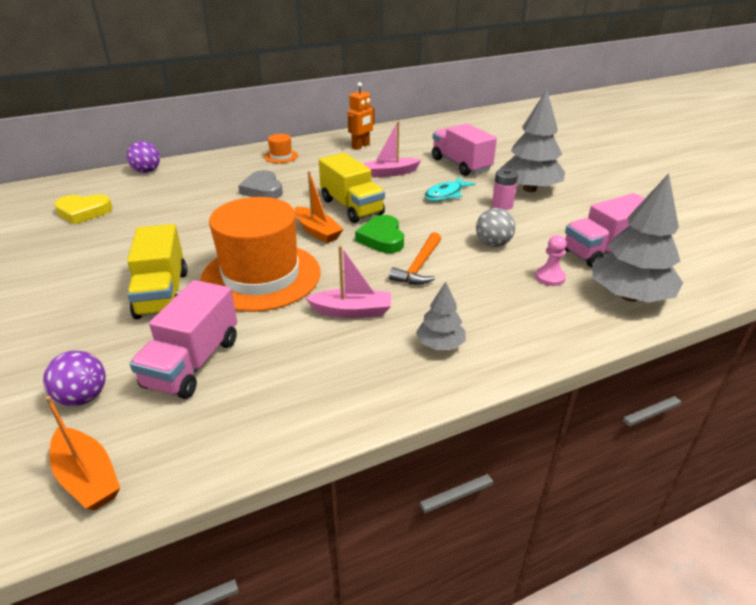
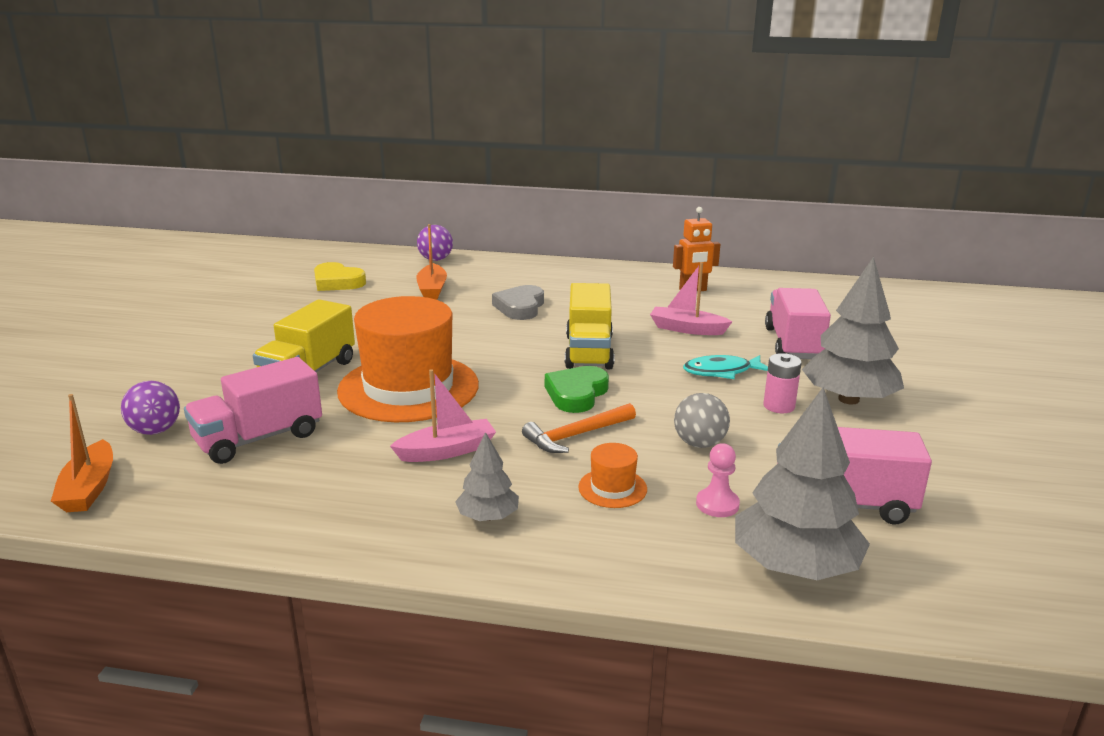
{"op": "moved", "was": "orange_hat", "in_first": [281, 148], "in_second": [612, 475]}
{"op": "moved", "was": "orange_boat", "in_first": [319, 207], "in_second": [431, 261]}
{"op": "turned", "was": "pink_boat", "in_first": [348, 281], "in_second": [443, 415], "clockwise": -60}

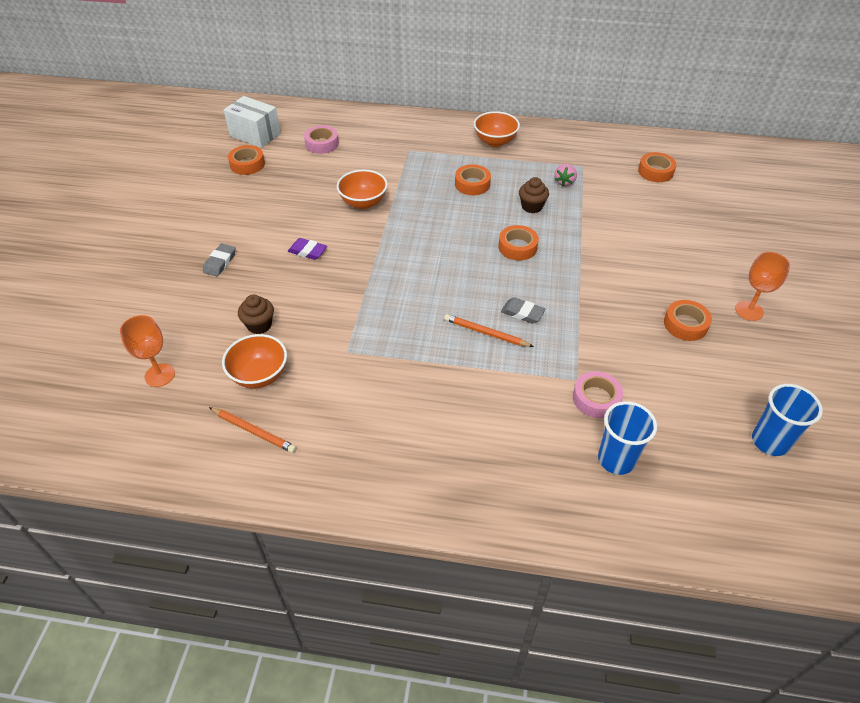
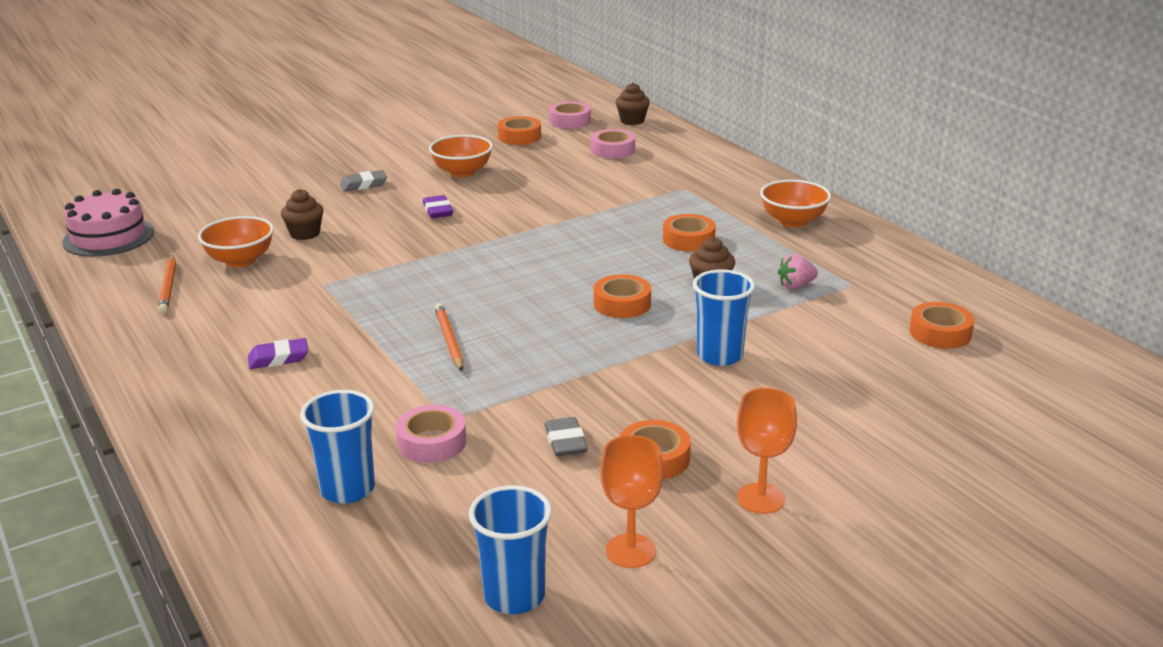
{"op": "added", "now": "pink_cake", "in_second": [108, 223]}
{"op": "added", "now": "purple_eraser", "in_second": [278, 353]}
{"op": "added", "now": "brown_cupcake", "in_second": [633, 104]}
{"op": "added", "now": "blue_cup", "in_second": [724, 317]}
{"op": "moved", "was": "orange_goblet", "in_first": [147, 351], "in_second": [631, 501]}
{"op": "moved", "was": "orange_bowl", "in_first": [362, 189], "in_second": [461, 156]}
{"op": "moved", "was": "grey_eraser", "in_first": [523, 310], "in_second": [566, 437]}
{"op": "replaced", "was": "white_box", "now": "pink_tape", "in_first": [252, 122], "in_second": [570, 115]}

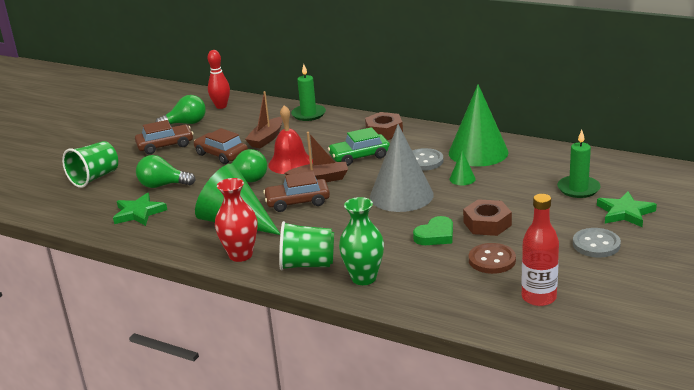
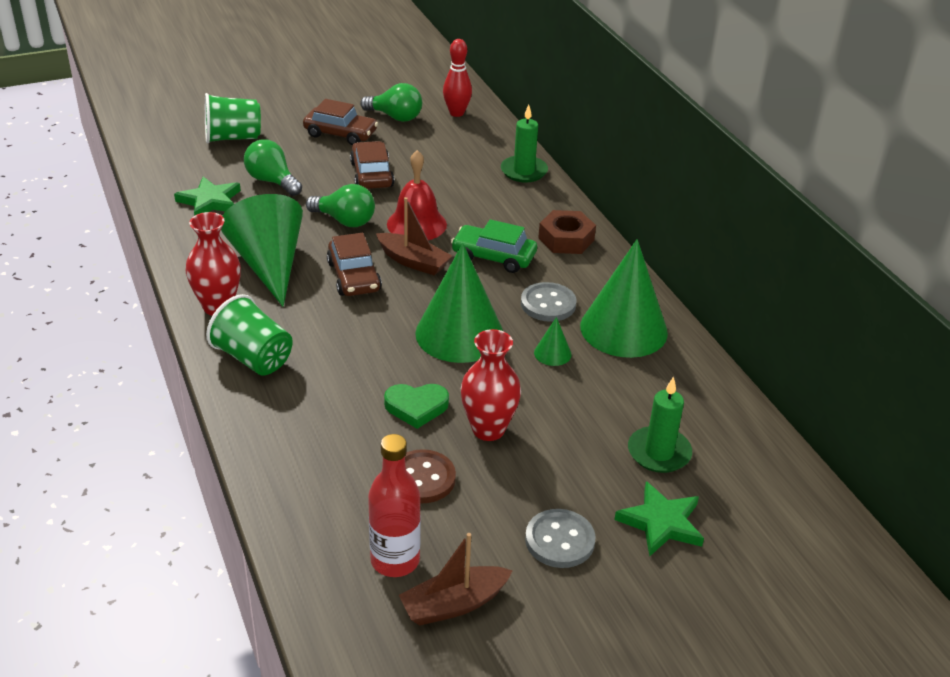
{"op": "removed", "was": "green_vase", "in_first": [361, 241]}
{"op": "moved", "was": "brown_boat", "in_first": [264, 120], "in_second": [456, 579]}
{"op": "replaced", "was": "brown_nut", "now": "red_vase", "in_first": [487, 217], "in_second": [490, 385]}
{"op": "recoloured", "was": "grey_cone", "now": "green_cone", "in_first": [402, 168], "in_second": [459, 303]}
{"op": "turned", "was": "brown_car", "in_first": [296, 191], "in_second": [354, 264], "clockwise": -135}

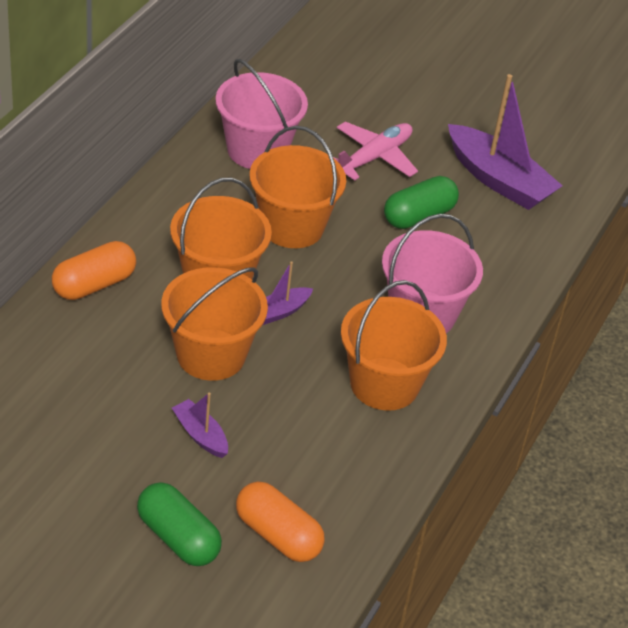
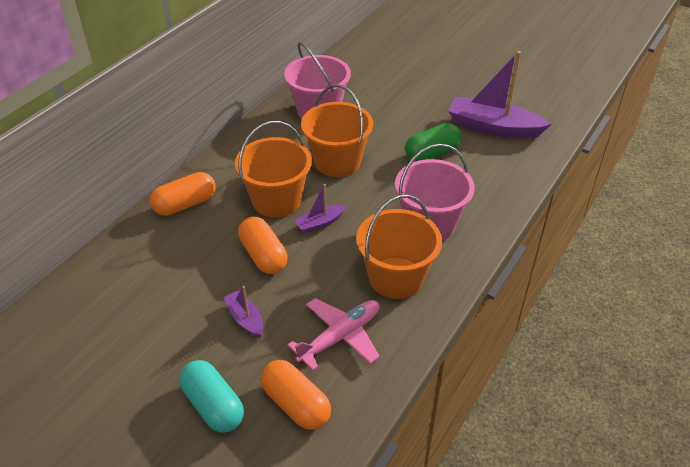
{"op": "moved", "was": "pink_plane", "in_first": [375, 151], "in_second": [334, 334]}
{"op": "replaced", "was": "orange_bucket", "now": "orange_capsule", "in_first": [214, 324], "in_second": [262, 245]}
{"op": "recoloured", "was": "green_capsule", "now": "turquoise_capsule", "in_first": [179, 524], "in_second": [211, 396]}
{"op": "turned", "was": "purple_boat", "in_first": [505, 142], "in_second": [499, 94], "clockwise": 150}

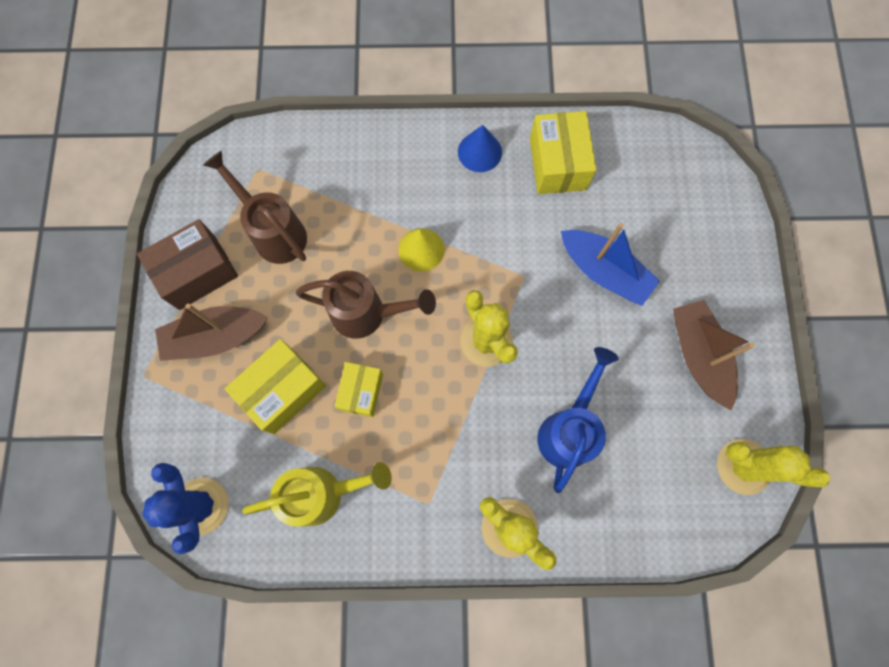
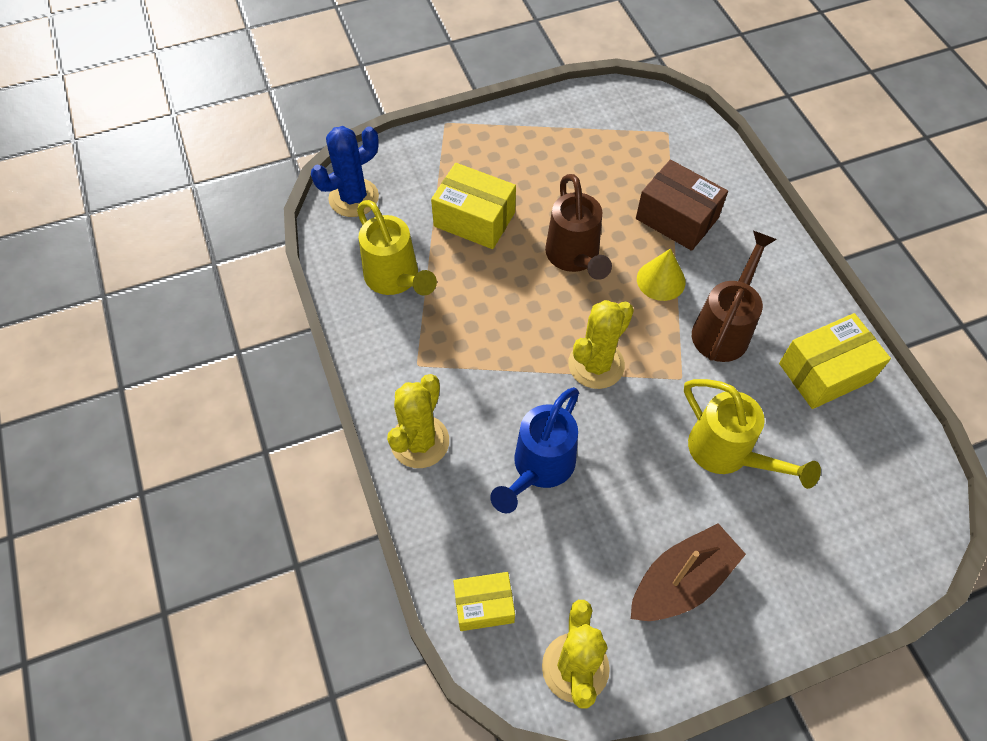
{"op": "removed", "was": "brown_boat", "in_first": [211, 332]}
{"op": "removed", "was": "blue_cone", "in_first": [480, 148]}
{"op": "moved", "was": "brown_box", "in_first": [187, 264], "in_second": [682, 205]}
{"op": "moved", "was": "brown_watering_can", "in_first": [255, 207], "in_second": [734, 296]}
{"op": "moved", "was": "yellow_box", "in_first": [358, 389], "in_second": [484, 601]}
{"op": "replaced", "was": "blue_boat", "now": "yellow_watering_can", "in_first": [610, 264], "in_second": [752, 434]}
{"op": "turned", "was": "blue_watering_can", "in_first": [578, 420], "in_second": [534, 450], "clockwise": 120}

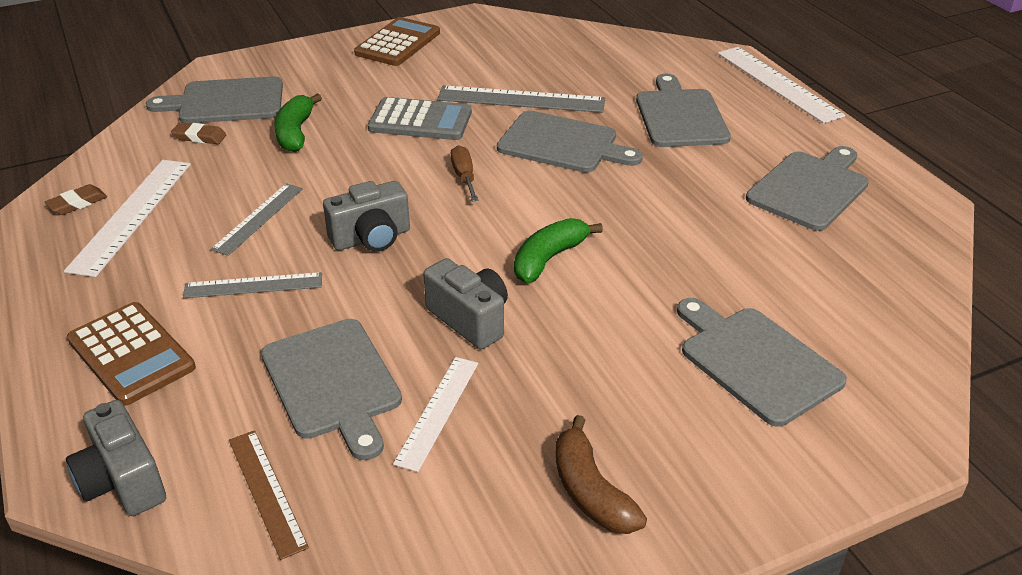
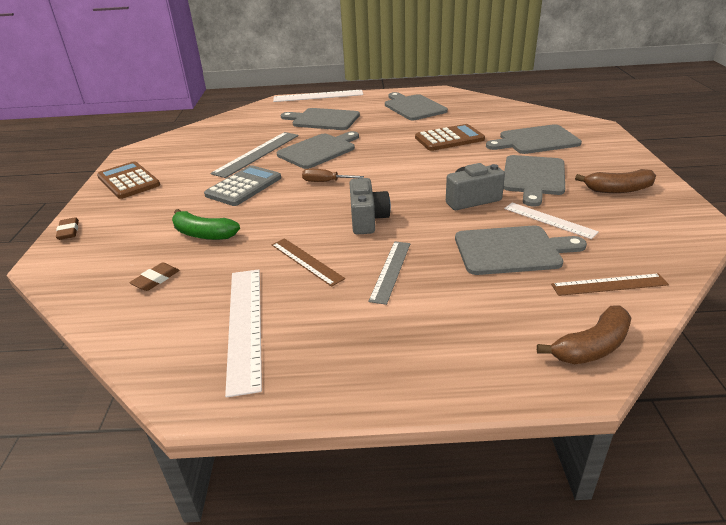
{"op": "removed", "was": "green_banana", "in_first": [558, 250]}
{"op": "moved", "was": "brown_eraser", "in_first": [75, 199], "in_second": [67, 228]}
{"op": "moved", "was": "brown_calculator", "in_first": [131, 354], "in_second": [450, 137]}
{"op": "moved", "was": "grey_cutting_board", "in_first": [214, 99], "in_second": [534, 180]}
{"op": "replaced", "was": "grey_camera", "now": "brown_banana", "in_first": [116, 458], "in_second": [584, 334]}
{"op": "recoloured", "was": "grey_ruler", "now": "brown_ruler", "in_first": [257, 219], "in_second": [308, 262]}
{"op": "turned", "was": "white_ruler", "in_first": [127, 218], "in_second": [243, 333], "clockwise": 45}

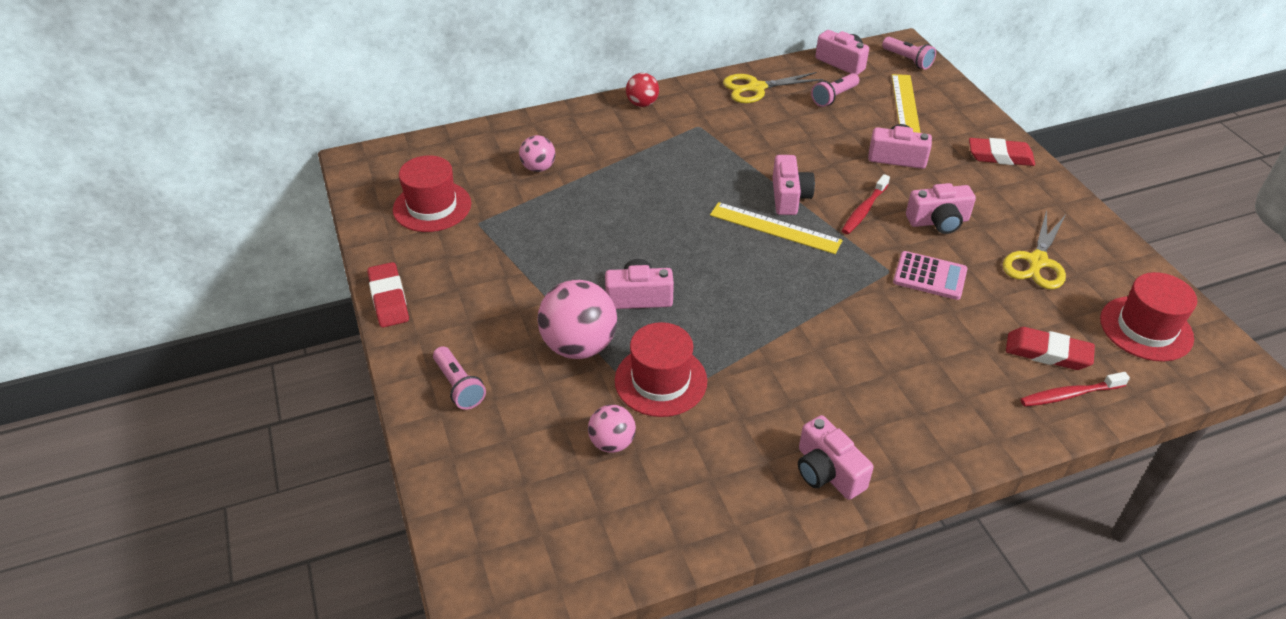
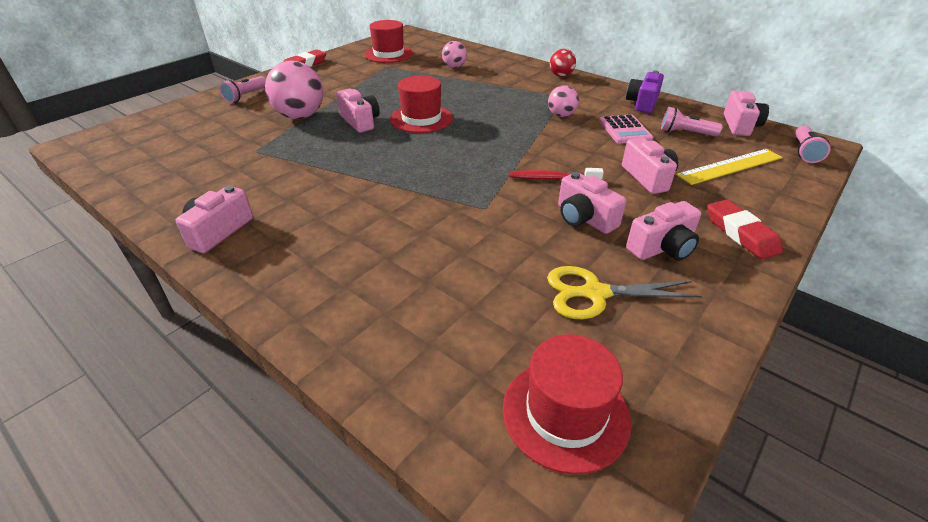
{"op": "removed", "was": "yellow_ruler", "in_first": [776, 228]}
{"op": "removed", "was": "red_eraser", "in_first": [1050, 348]}
{"op": "removed", "was": "red_toothbrush", "in_first": [1075, 389]}
{"op": "moved", "was": "pink_ball", "in_first": [612, 429], "in_second": [563, 101]}
{"op": "moved", "was": "red_hat", "in_first": [661, 369], "in_second": [421, 104]}
{"op": "moved", "was": "pink_camera", "in_first": [794, 185], "in_second": [663, 231]}
{"op": "moved", "was": "pink_calculator", "in_first": [930, 275], "in_second": [626, 129]}
{"op": "replaced", "was": "yellow_scissors", "now": "purple_camera", "in_first": [773, 87], "in_second": [645, 92]}

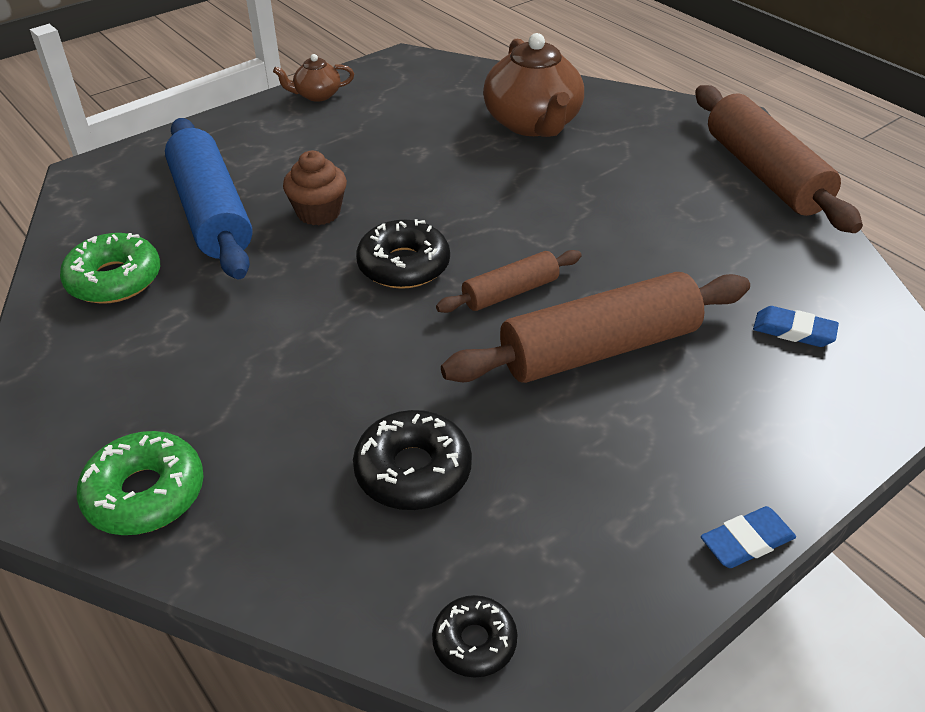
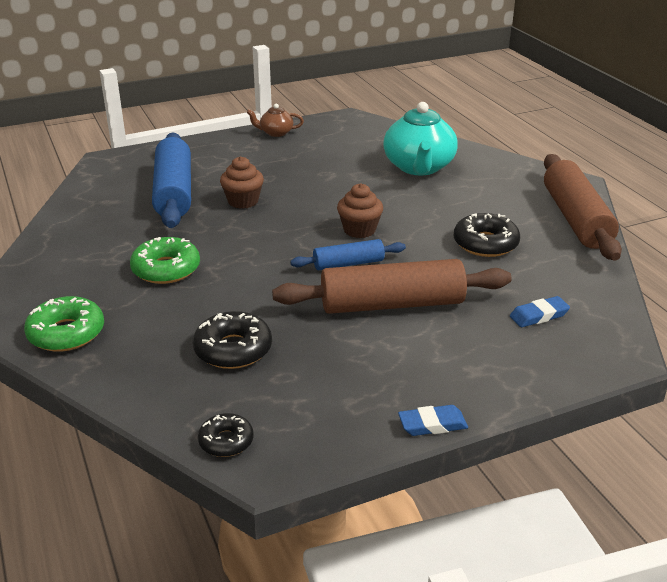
{"op": "added", "now": "brown_cupcake", "in_second": [360, 210]}
{"op": "moved", "was": "green_donut", "in_first": [110, 268], "in_second": [165, 260]}
{"op": "moved", "was": "black_donut", "in_first": [403, 254], "in_second": [487, 235]}
{"op": "recoloured", "was": "brown_rolling_pin", "now": "blue_rolling_pin", "in_first": [509, 281], "in_second": [348, 254]}
{"op": "recoloured", "was": "brown_teapot", "now": "turquoise_teapot", "in_first": [533, 85], "in_second": [420, 138]}
{"op": "turned", "was": "blue_eraser", "in_first": [796, 326], "in_second": [540, 311], "clockwise": -60}

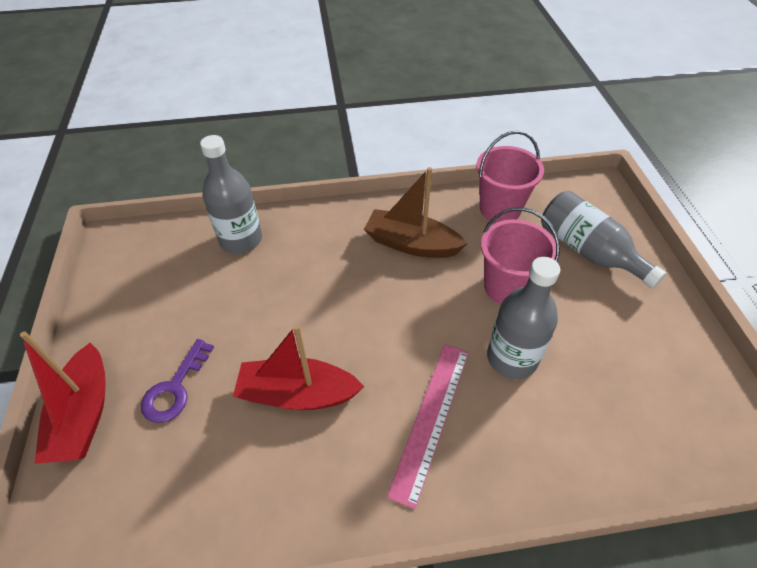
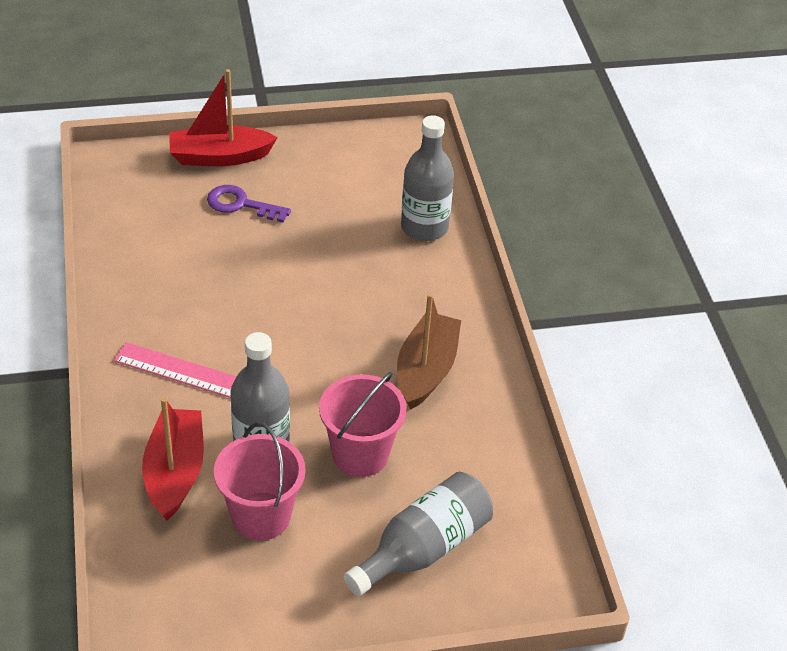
{"op": "moved", "was": "red_boat", "in_first": [298, 367], "in_second": [173, 458]}
{"op": "moved", "was": "pink_bucket", "in_first": [510, 177], "in_second": [260, 481]}

